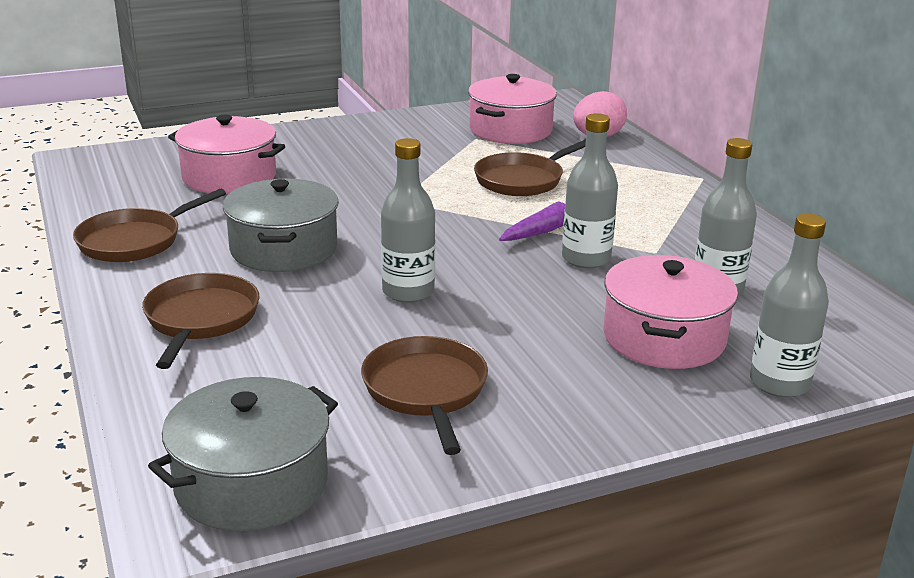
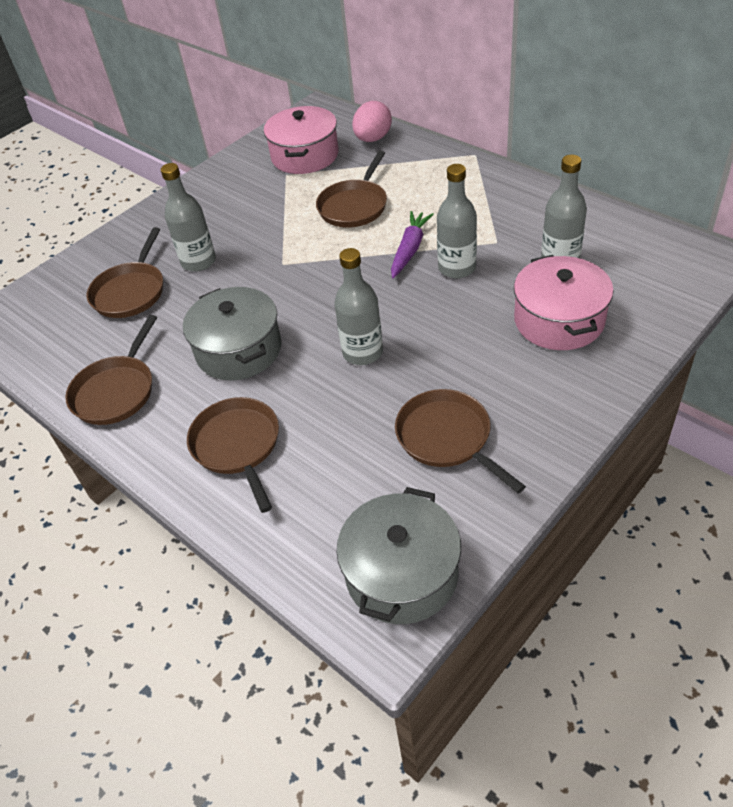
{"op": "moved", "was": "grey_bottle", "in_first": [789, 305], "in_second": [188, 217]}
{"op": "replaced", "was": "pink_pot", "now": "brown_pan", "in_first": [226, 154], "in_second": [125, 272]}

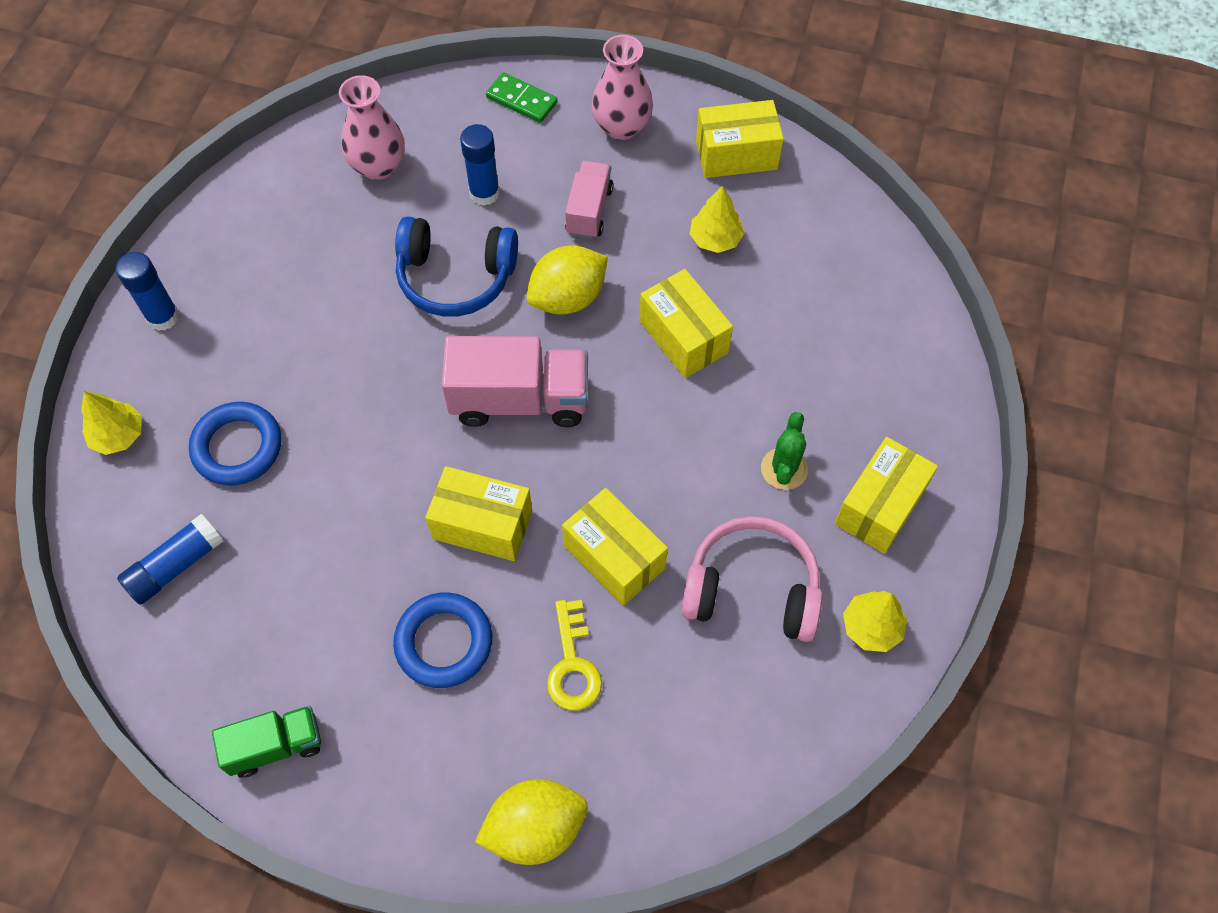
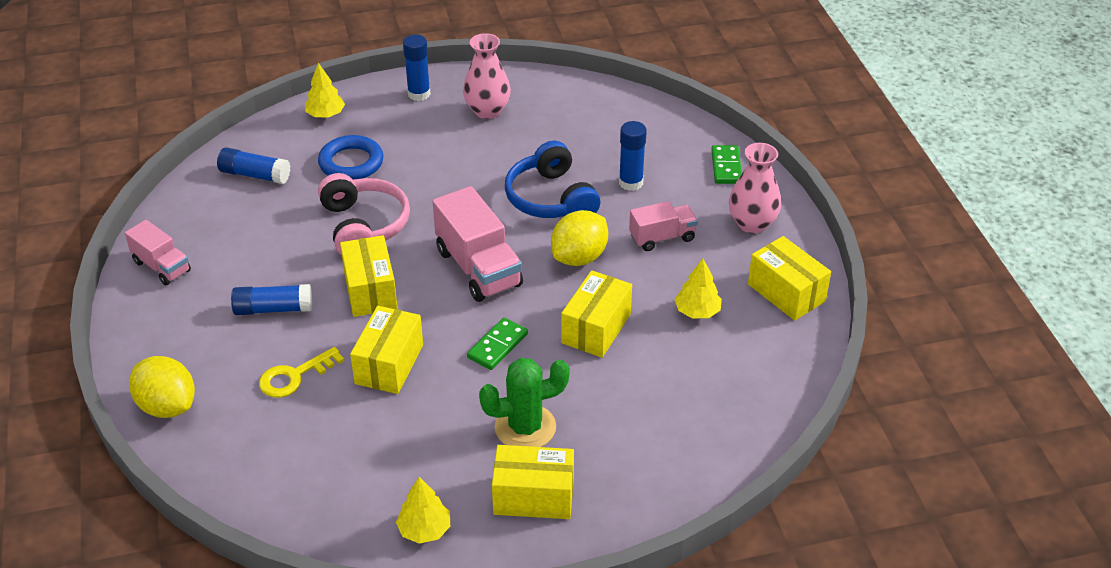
{"op": "added", "now": "green_domino", "in_second": [497, 343]}
{"op": "moved", "was": "pink_vase", "in_first": [372, 127], "in_second": [487, 76]}
{"op": "moved", "was": "pink_headphones", "in_first": [751, 579], "in_second": [364, 214]}
{"op": "replaced", "was": "blue_ring", "now": "blue_glue_stick", "in_first": [442, 640], "in_second": [271, 299]}
{"op": "recoloured", "was": "green_truck", "now": "pink_truck", "in_first": [266, 742], "in_second": [158, 252]}
{"op": "turned", "was": "yellow_lemon", "in_first": [567, 280], "in_second": [579, 238], "clockwise": -75}
{"op": "resized", "was": "green_cactus", "in_first": [784, 451], "in_second": [524, 402], "ratio": 1.52}

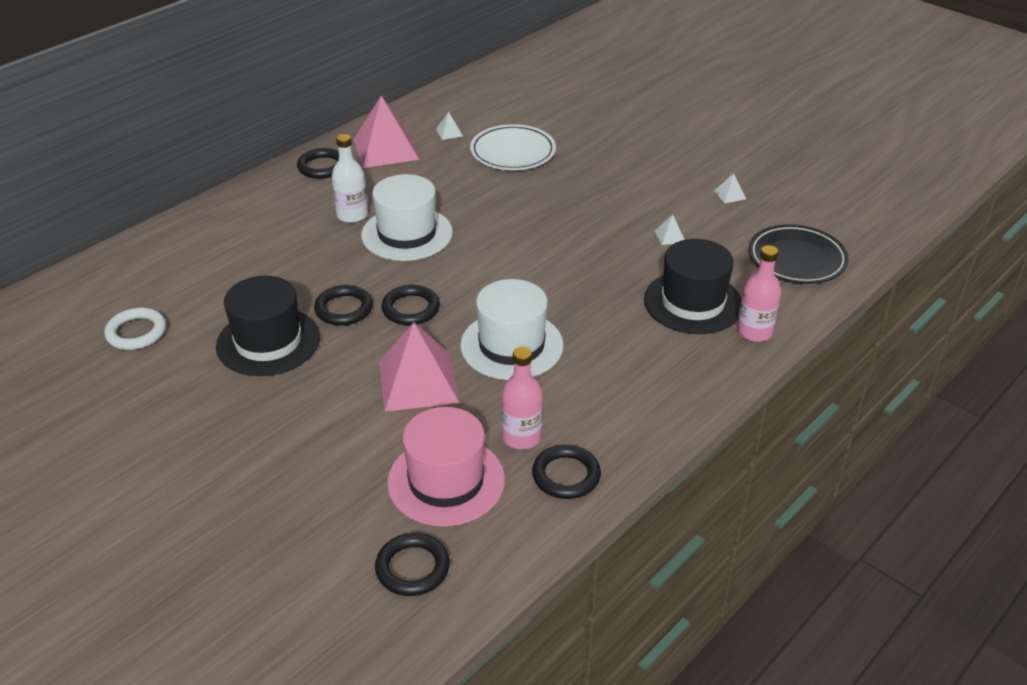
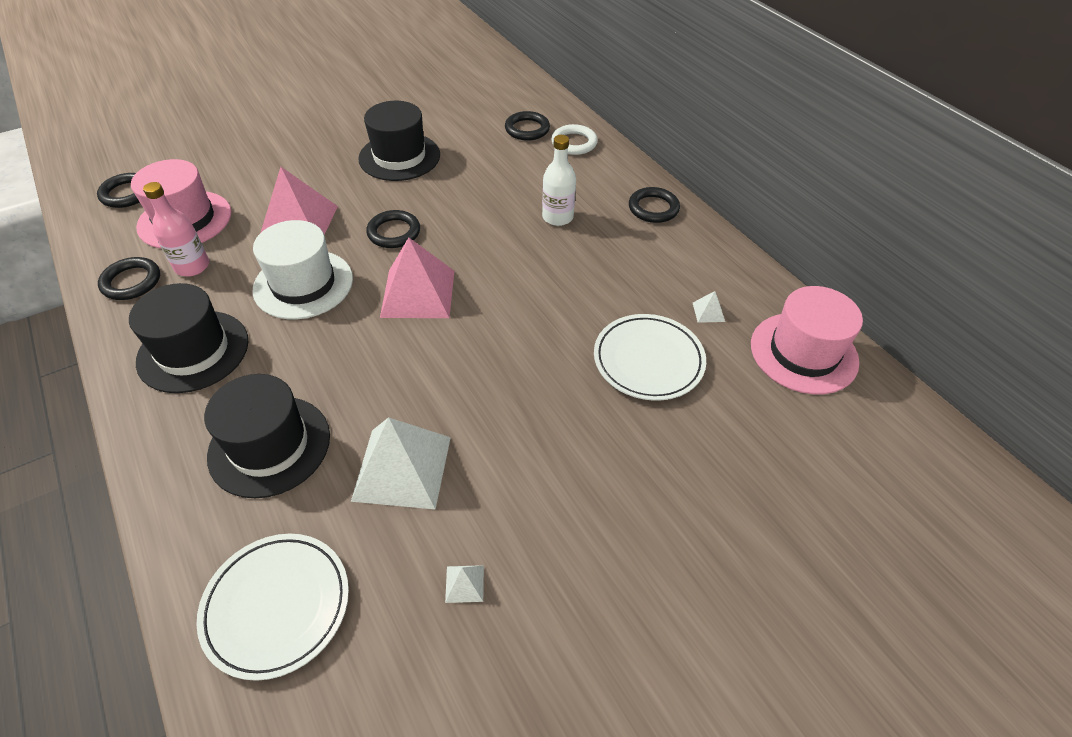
{"op": "removed", "was": "white_hat", "in_first": [407, 217]}
{"op": "removed", "was": "pink_bottle", "in_first": [759, 293]}
{"op": "added", "now": "black_hat", "in_second": [188, 338]}
{"op": "added", "now": "pink_hat", "in_second": [807, 340]}
{"op": "moved", "was": "white_ring", "in_first": [135, 329], "in_second": [574, 139]}
{"op": "moved", "was": "black_ring", "in_first": [343, 305], "in_second": [527, 126]}
{"op": "moved", "was": "pink_pyramid", "in_first": [386, 132], "in_second": [417, 277]}
{"op": "recoloured", "was": "black_plate", "now": "white_plate", "in_first": [799, 254], "in_second": [272, 607]}
{"op": "resized", "was": "white_pyramid", "in_first": [670, 229], "in_second": [401, 463], "ratio": 2.49}

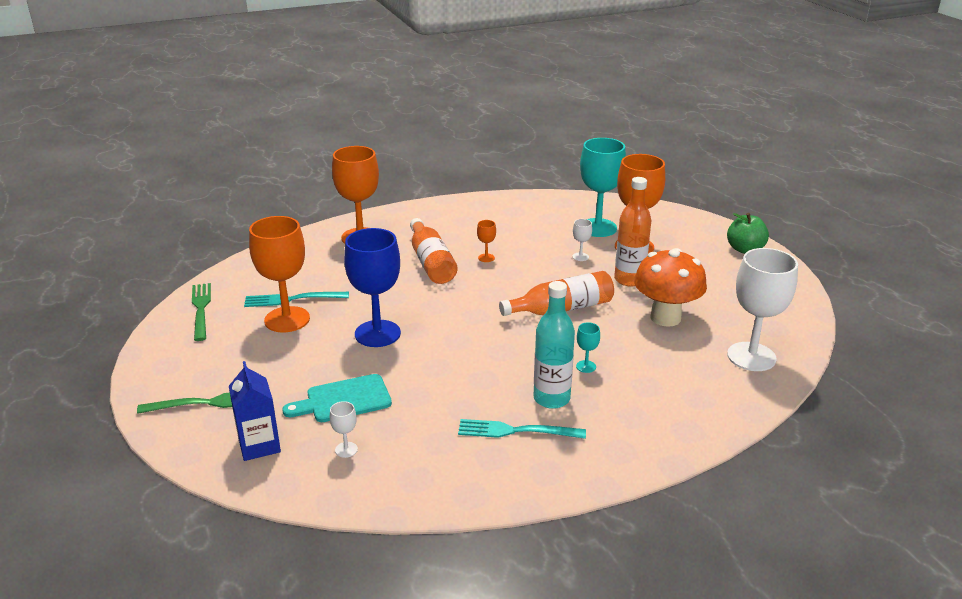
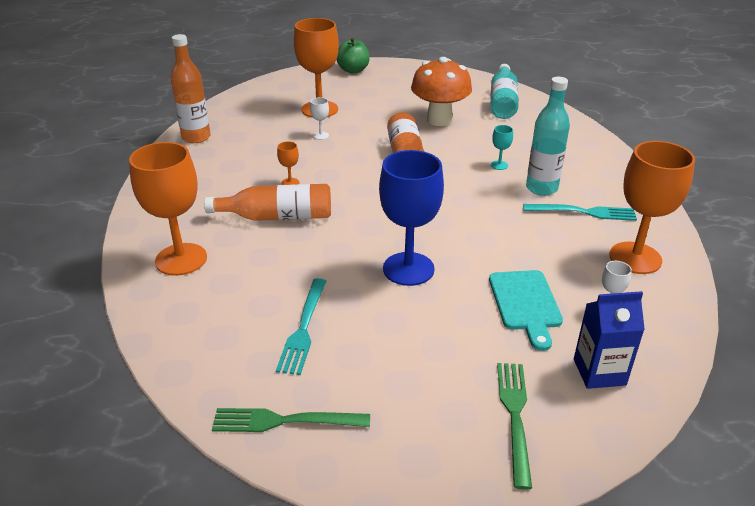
{"op": "removed", "was": "turquoise_goblet", "in_first": [603, 187]}
{"op": "moved", "was": "orange_goblet", "in_first": [279, 274], "in_second": [652, 207]}
{"op": "moved", "was": "orange_bottle", "in_first": [632, 231], "in_second": [191, 88]}
{"op": "replaced", "was": "white_goblet", "now": "turquoise_bottle", "in_first": [762, 309], "in_second": [504, 91]}
{"op": "turned", "was": "turquoise_fork", "in_first": [522, 429], "in_second": [580, 212], "clockwise": -105}

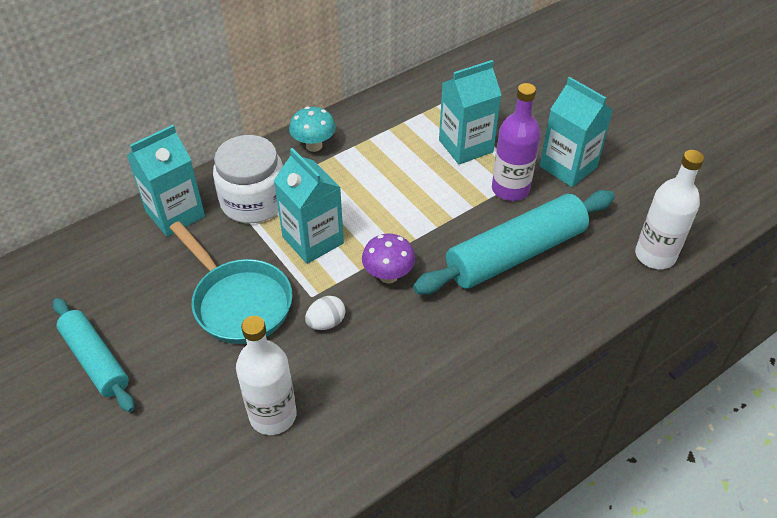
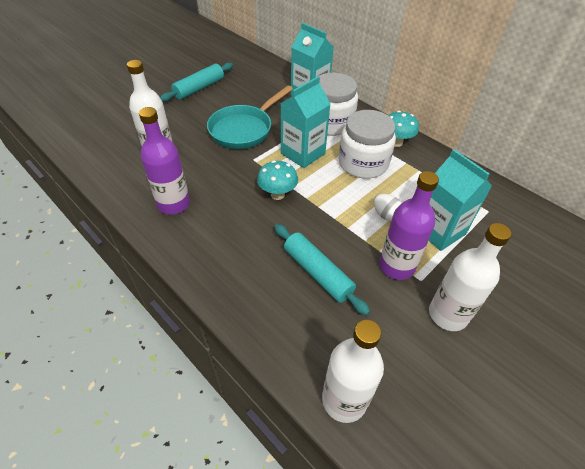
{"op": "added", "now": "purple_bottle", "in_second": [164, 161]}
{"op": "added", "now": "white_jar", "in_second": [367, 144]}
{"op": "moved", "was": "white_egg", "in_first": [325, 313], "in_second": [387, 207]}
{"op": "replaced", "was": "turquoise_carton", "now": "white_bottle", "in_first": [576, 132], "in_second": [470, 277]}
{"op": "recoloured", "was": "purple_mushroom", "now": "turquoise_mushroom", "in_first": [388, 259], "in_second": [277, 180]}
{"op": "resized", "was": "turquoise_rolling_pin", "in_first": [514, 242], "in_second": [322, 269], "ratio": 0.62}

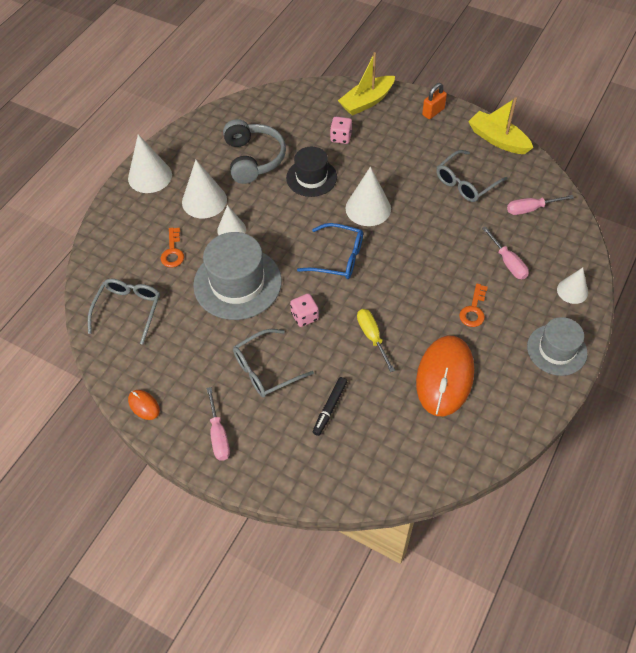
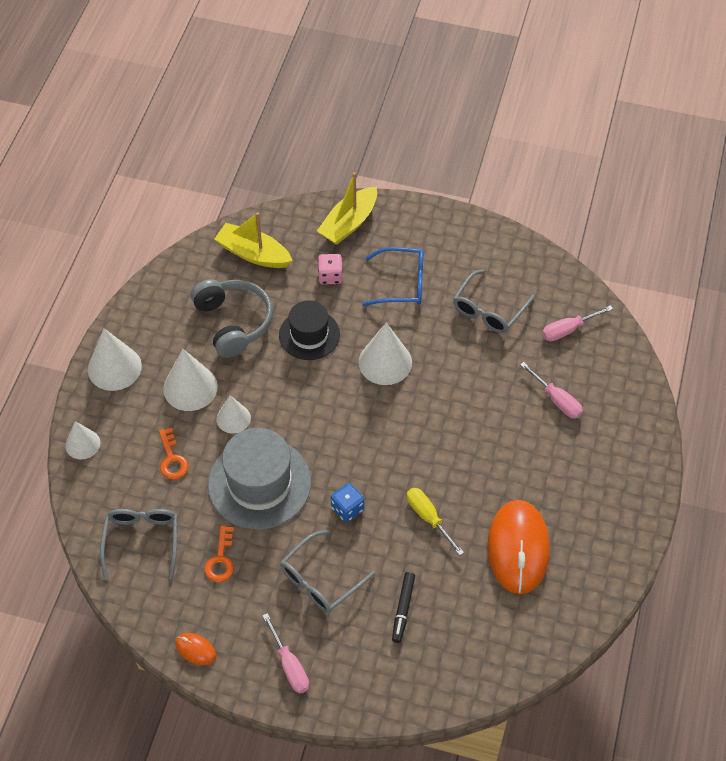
{"op": "removed", "was": "orange_padlock", "in_first": [434, 101]}
{"op": "removed", "was": "grey_hat", "in_first": [557, 346]}
{"op": "moved", "was": "blue_glasses", "in_first": [330, 251], "in_second": [392, 276]}
{"op": "moved", "was": "orange_key", "in_first": [473, 305], "in_second": [219, 553]}
{"op": "moved", "was": "yellow_boat", "in_first": [500, 125], "in_second": [253, 240]}
{"op": "moved", "was": "white_cone", "in_first": [572, 285], "in_second": [82, 440]}
{"op": "recoloured", "was": "pink_dice", "now": "blue_dice", "in_first": [304, 310], "in_second": [347, 502]}

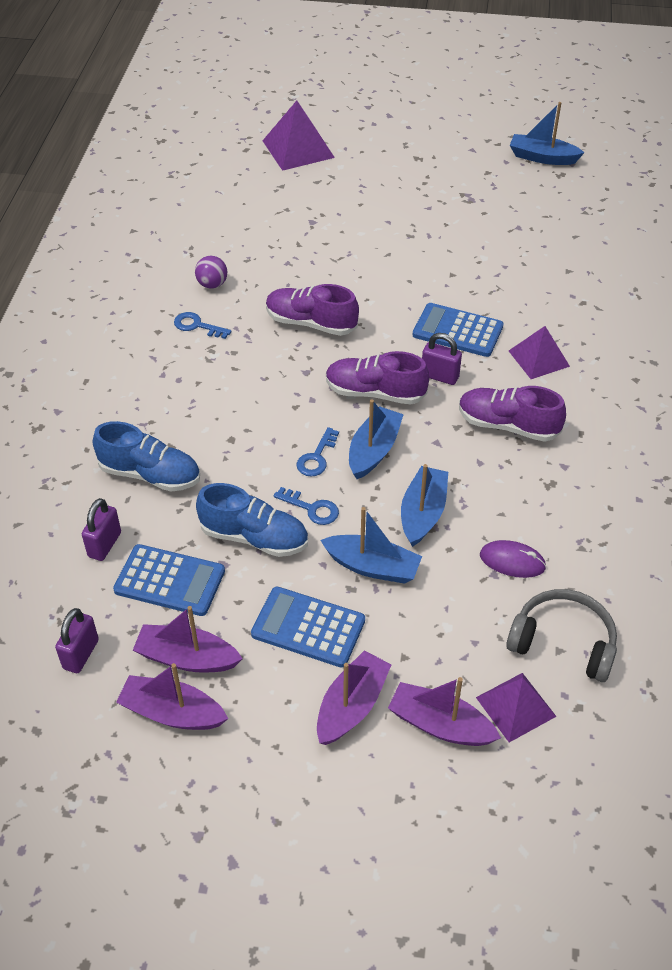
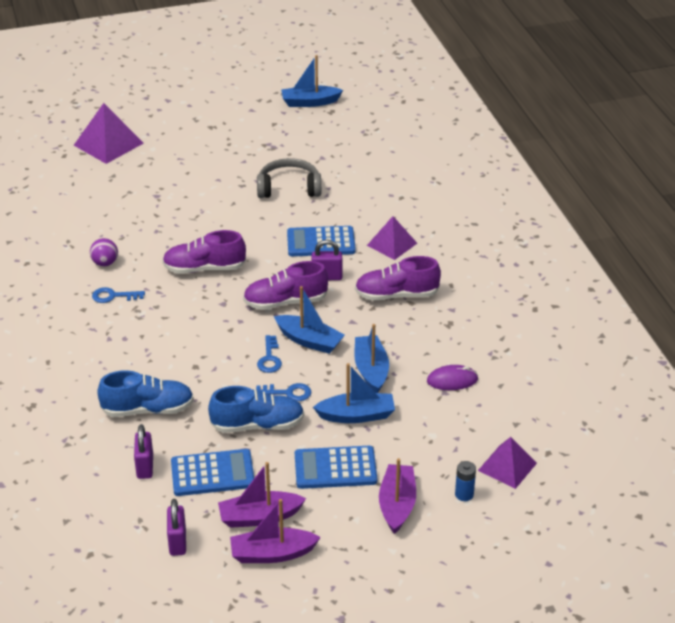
{"op": "moved", "was": "grey_headphones", "in_first": [561, 635], "in_second": [289, 178]}
{"op": "replaced", "was": "purple_boat", "now": "blue_battery", "in_first": [444, 711], "in_second": [465, 481]}
{"op": "turned", "was": "blue_boat", "in_first": [376, 439], "in_second": [309, 320], "clockwise": 120}

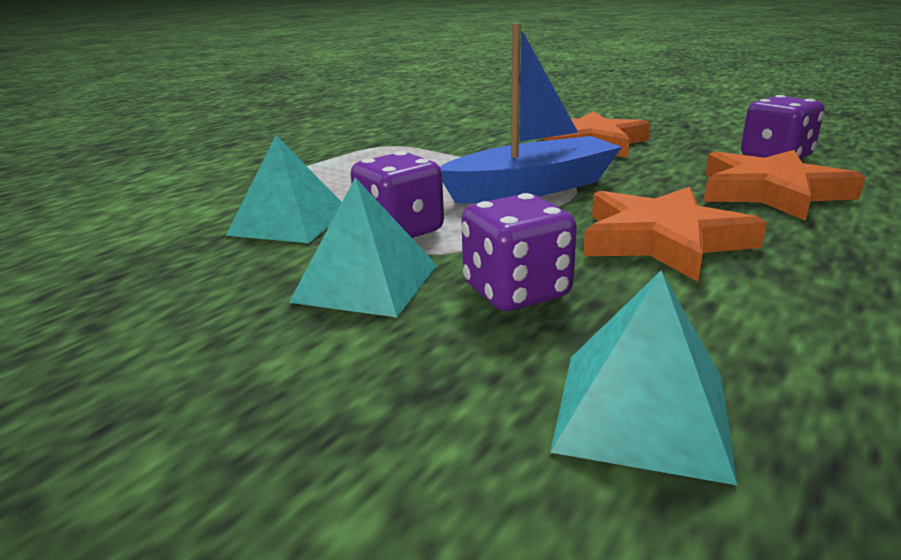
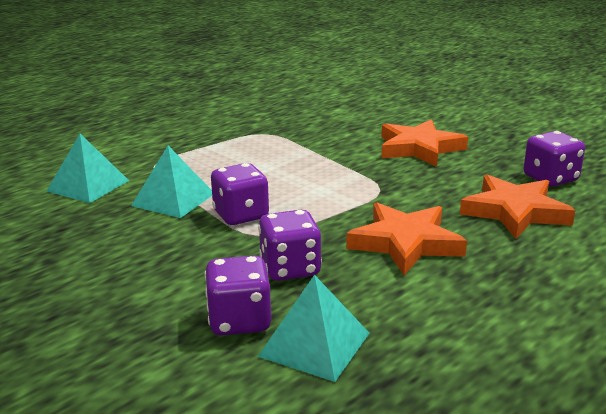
{"op": "removed", "was": "blue_boat", "in_first": [531, 113]}
{"op": "added", "now": "purple_dice", "in_second": [238, 295]}
{"op": "moved", "was": "turquoise_pyramid", "in_first": [363, 247], "in_second": [88, 168]}

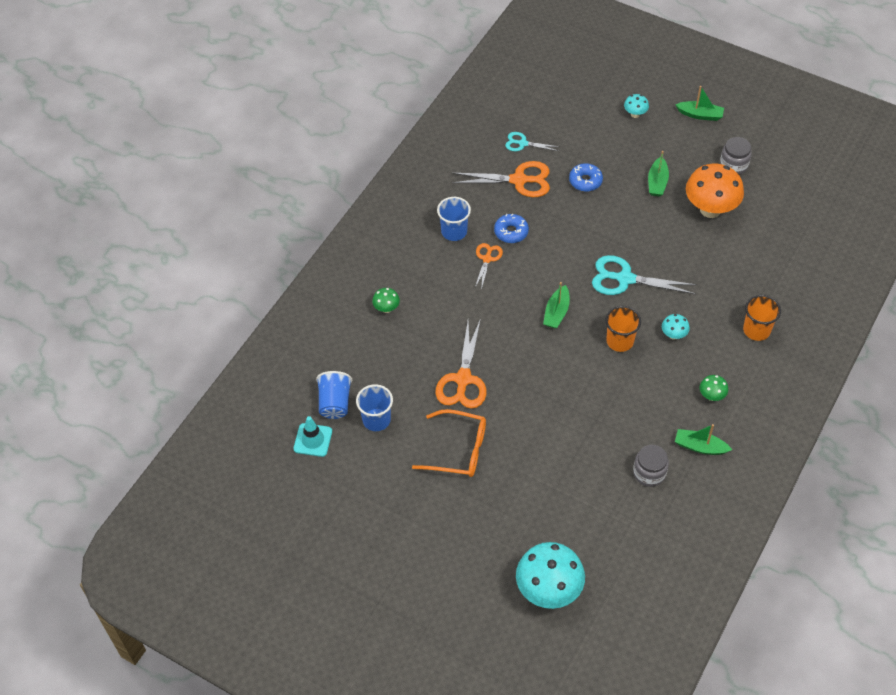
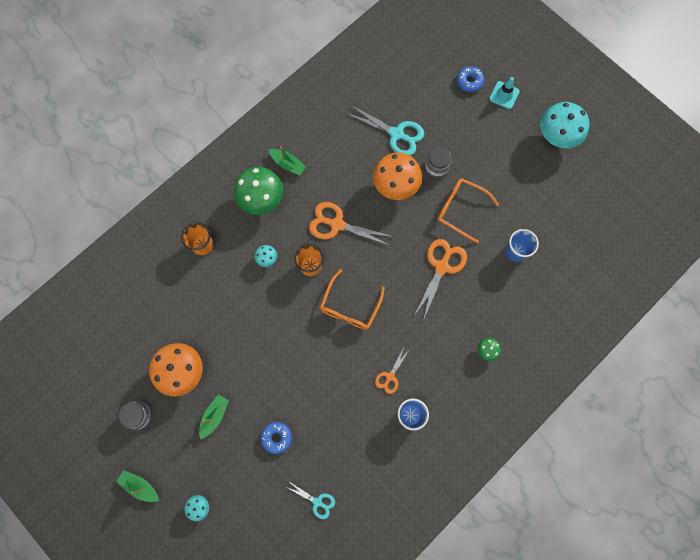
{"op": "removed", "was": "blue_cup", "in_first": [334, 395]}
{"op": "added", "now": "orange_mushroom", "in_second": [397, 176]}
{"op": "moved", "was": "turquoise_traffic_cone", "in_first": [313, 436], "in_second": [504, 93]}
{"op": "moved", "was": "orange_scissors", "in_first": [501, 179], "in_second": [351, 224]}
{"op": "moved", "was": "blue_donut", "in_first": [511, 228], "in_second": [470, 79]}
{"op": "moved", "was": "turquoise_mushroom", "in_first": [550, 575], "in_second": [564, 125]}
{"op": "moved", "was": "turquoise_scissors", "in_first": [644, 275], "in_second": [384, 130]}
{"op": "moved", "was": "grey_jar", "in_first": [651, 466], "in_second": [438, 162]}
{"op": "replaced", "was": "green_boat", "now": "orange_glasses", "in_first": [556, 305], "in_second": [352, 299]}
{"op": "resized", "was": "green_mushroom", "in_first": [714, 388], "in_second": [258, 191], "ratio": 2.19}

